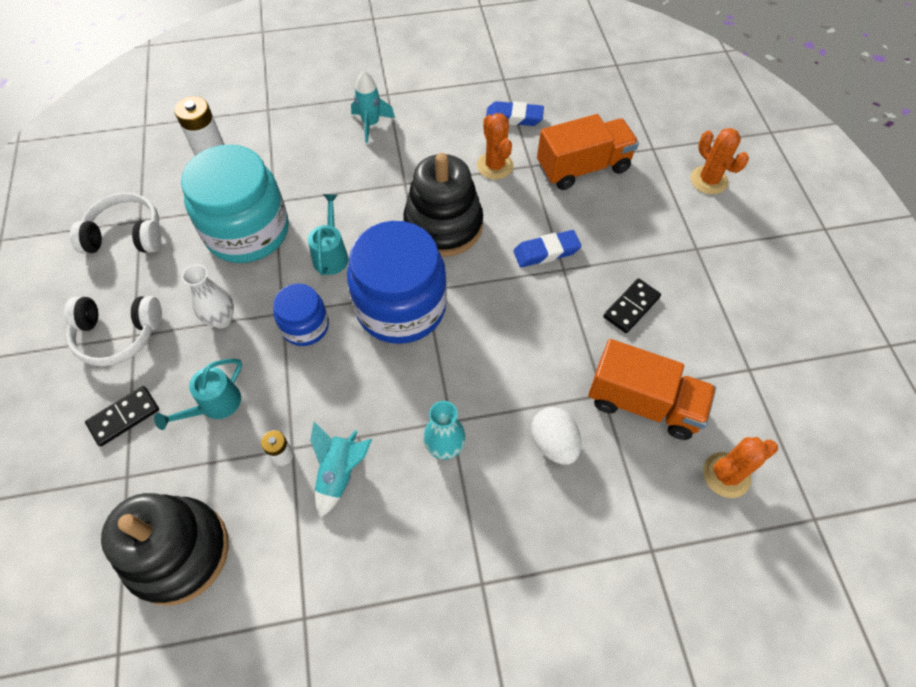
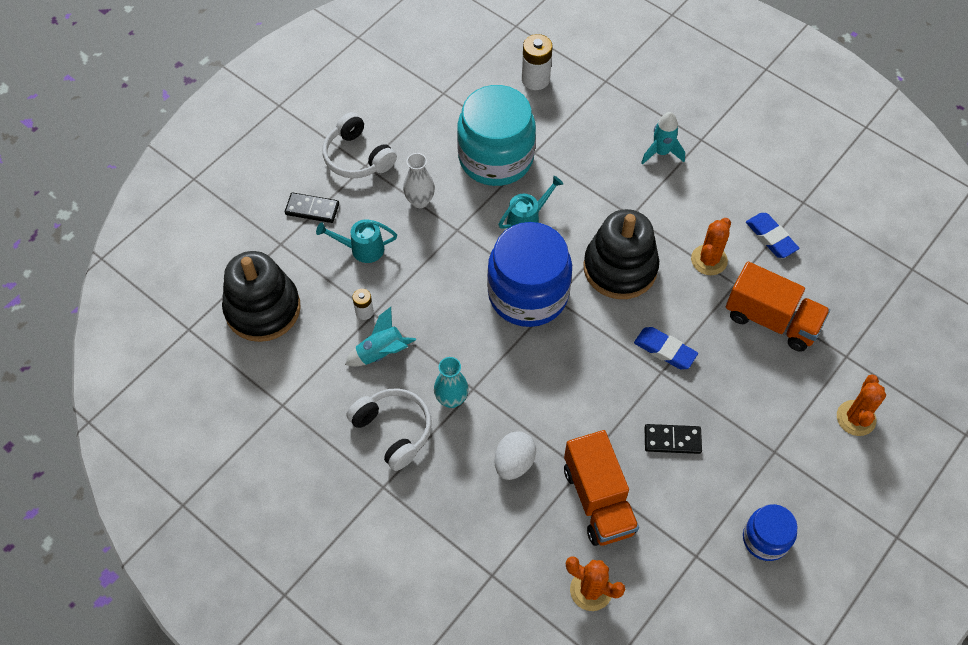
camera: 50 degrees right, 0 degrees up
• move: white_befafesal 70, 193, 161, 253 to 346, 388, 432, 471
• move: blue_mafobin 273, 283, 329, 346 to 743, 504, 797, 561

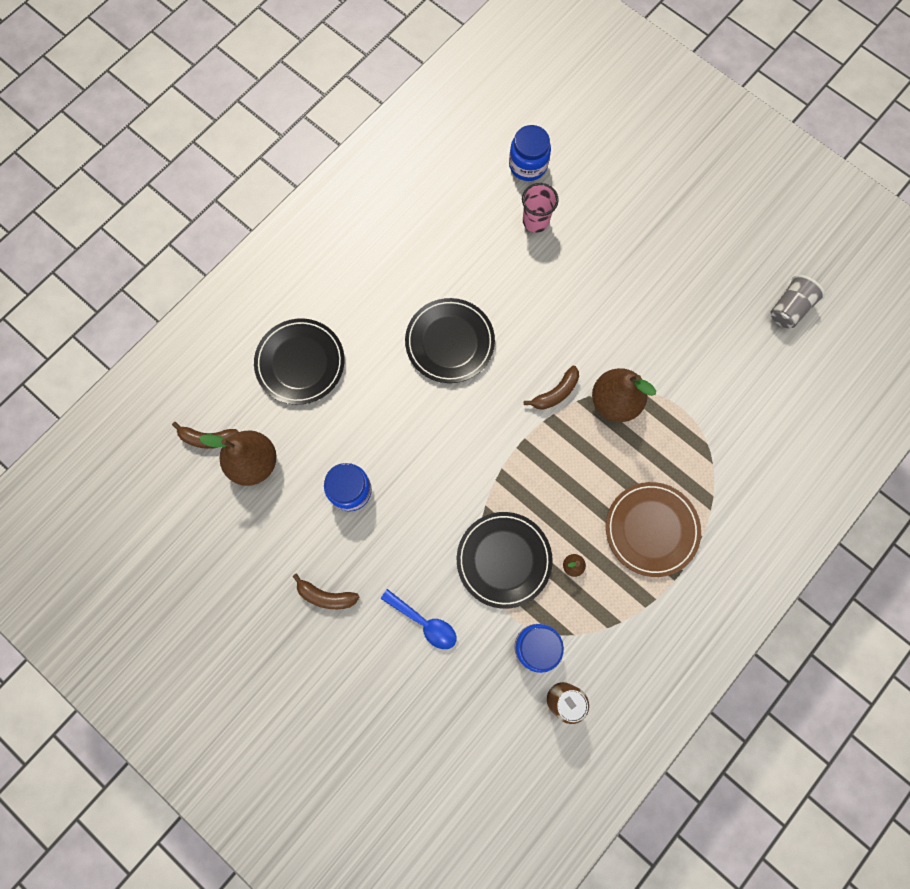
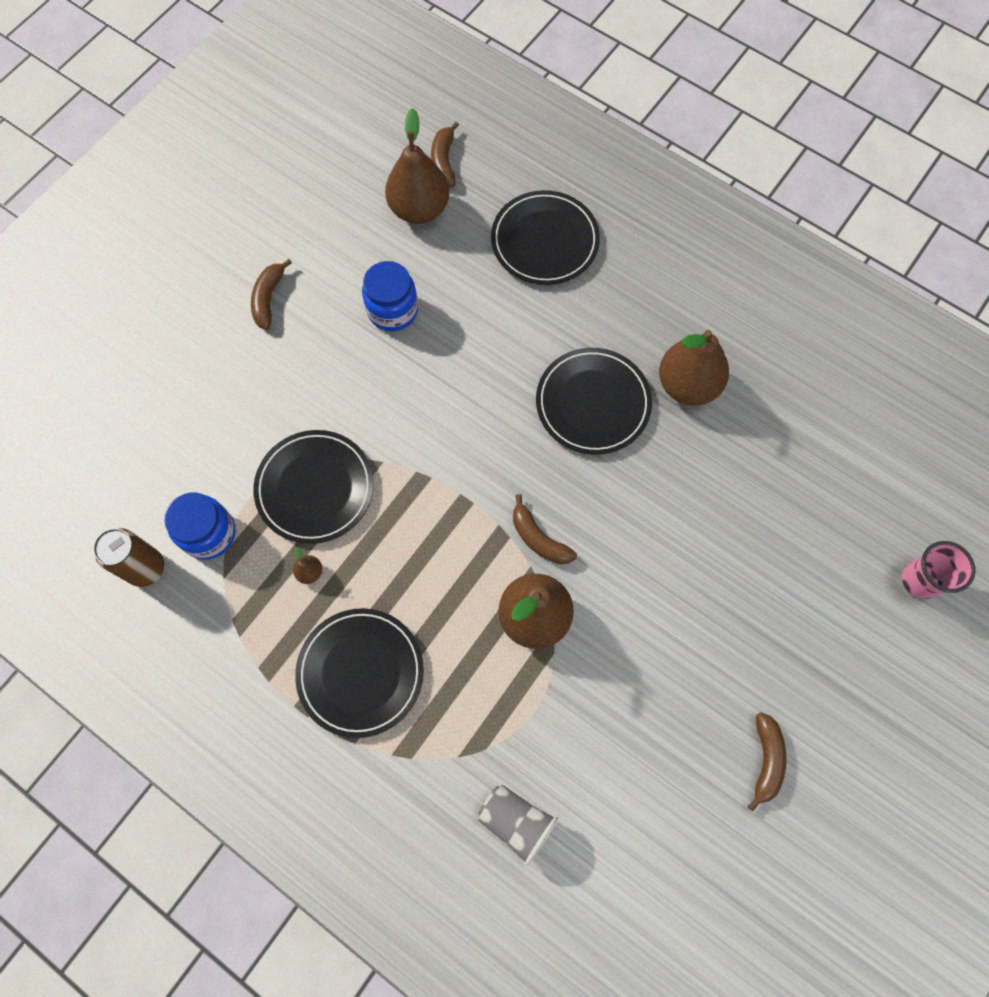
camera: 85 degrees right, 5 degrees down
• recolor: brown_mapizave 606, 482, 701, 577 to black_mapizave 295, 608, 424, 738
• move: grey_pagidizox 771, 275, 825, 328 to 477, 785, 558, 866
• insert: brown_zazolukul 659, 330, 729, 406
• insert: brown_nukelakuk 748, 712, 787, 811
• move: pink_pagidizox 522, 183, 559, 233 to 902, 541, 976, 599
• delete: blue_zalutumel 381, 589, 456, 649
• delete: blue_mafobin 509, 125, 551, 181

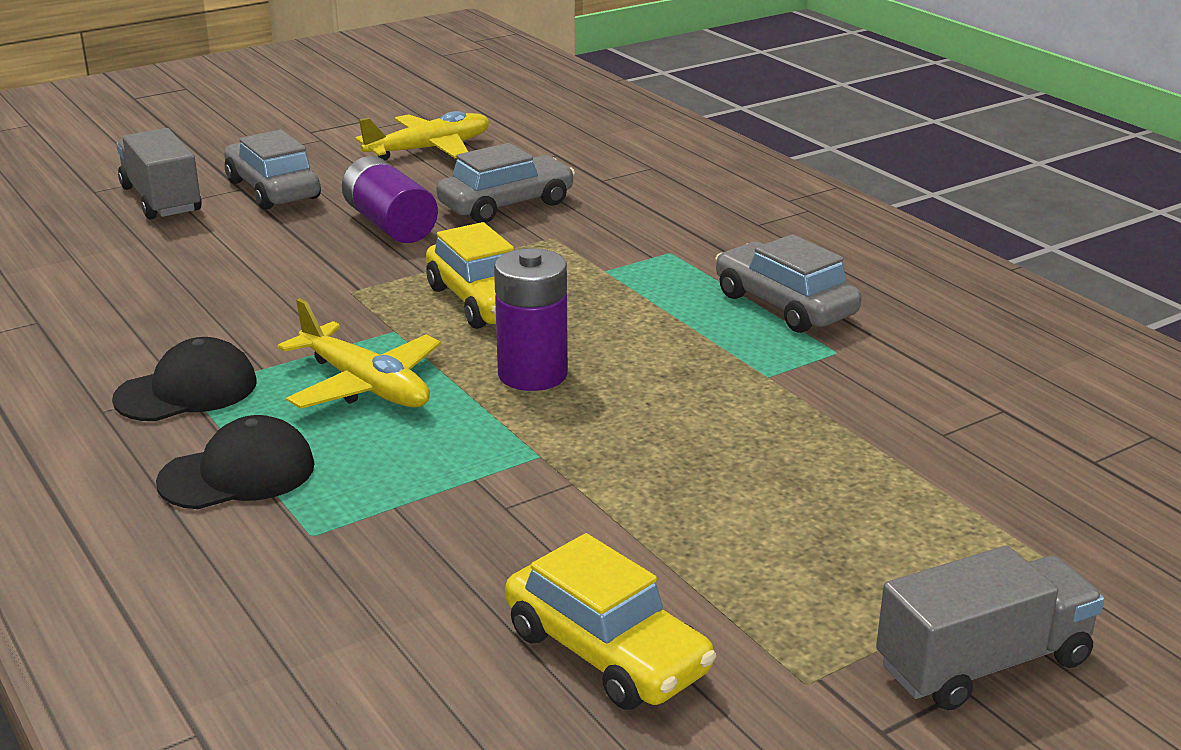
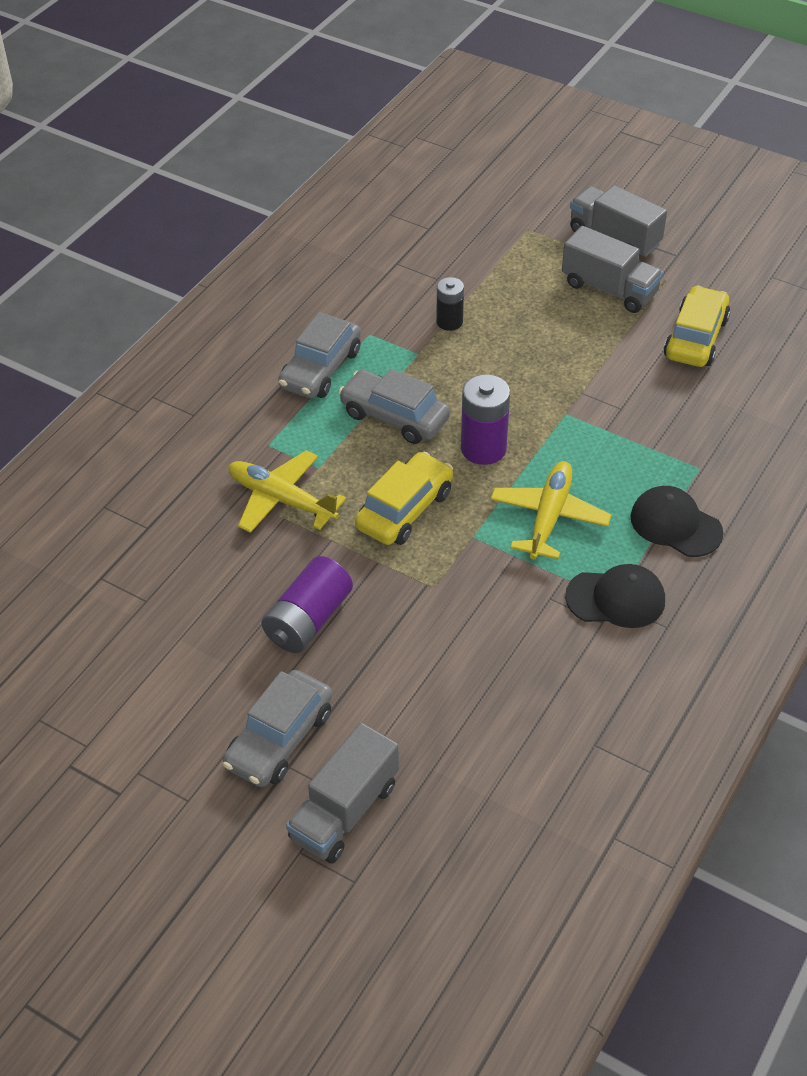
camera: 115 degrees left, 20 degrees up
• move: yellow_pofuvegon 355, 111, 490, 160 to 228, 450, 346, 533
• move: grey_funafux 436, 143, 575, 223 to 339, 369, 450, 444
• insert: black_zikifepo 436, 277, 464, 331
• insert: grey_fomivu 562, 226, 663, 313
• rotate: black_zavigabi 112, 337, 256, 421 = 565, 564, 665, 628 150 degrees clockwise

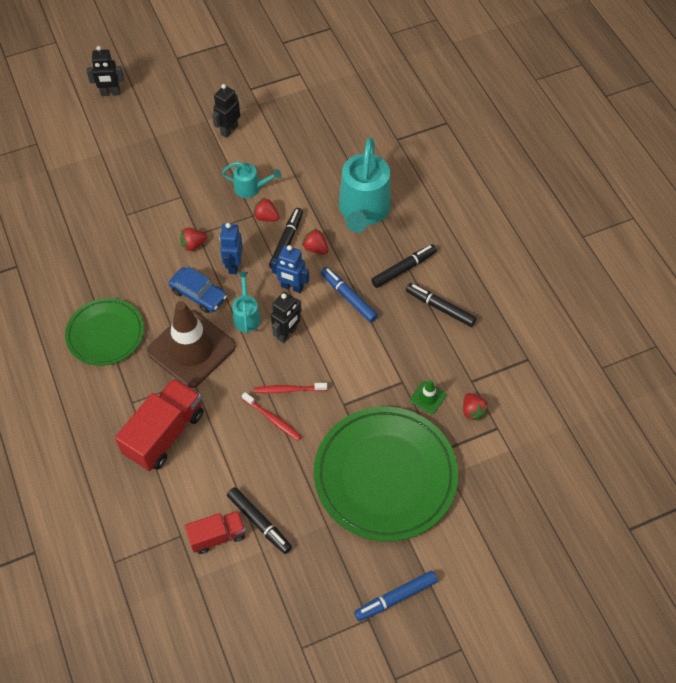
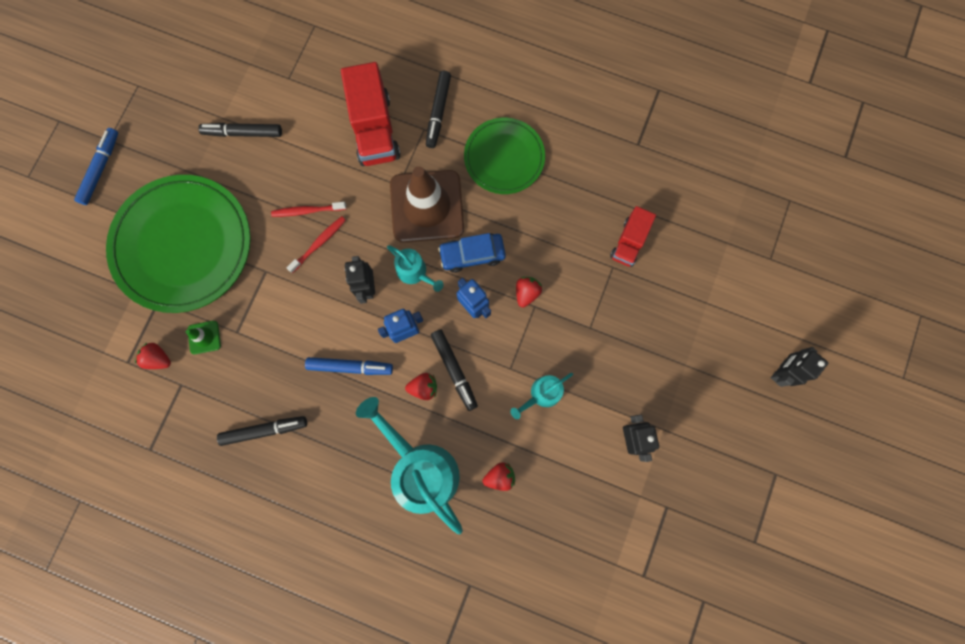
camera: 135 degrees right, 20 degrees up
• move: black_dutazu 371, 244, 437, 288 to 426, 71, 451, 148
• move: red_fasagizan 253, 198, 280, 222 to 483, 462, 515, 491
• move: red_fomivu 185, 511, 246, 554 to 610, 206, 656, 267

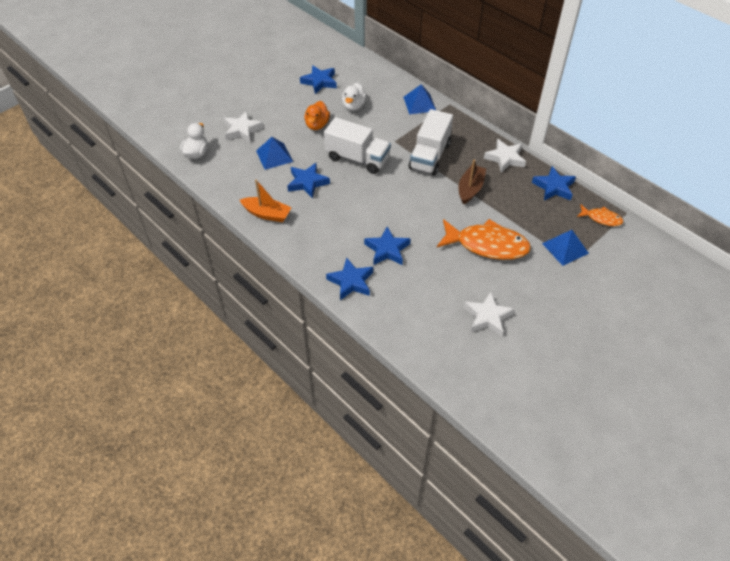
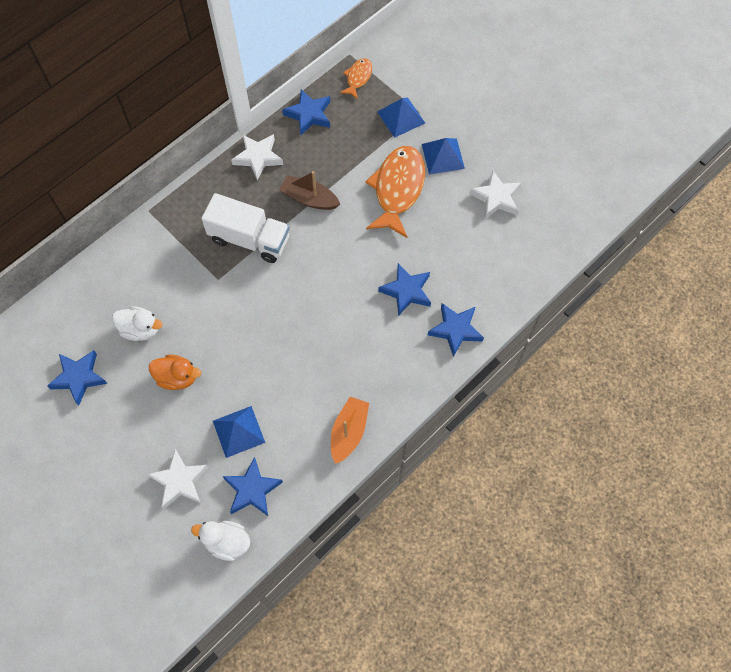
camera: 90 degrees left, 15 degrees up
• move: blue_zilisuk 287, 163, 330, 198 to 223, 457, 283, 516
• move: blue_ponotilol 403, 84, 436, 114 to 422, 138, 465, 175
• delete: white_fomivu 324, 117, 391, 174

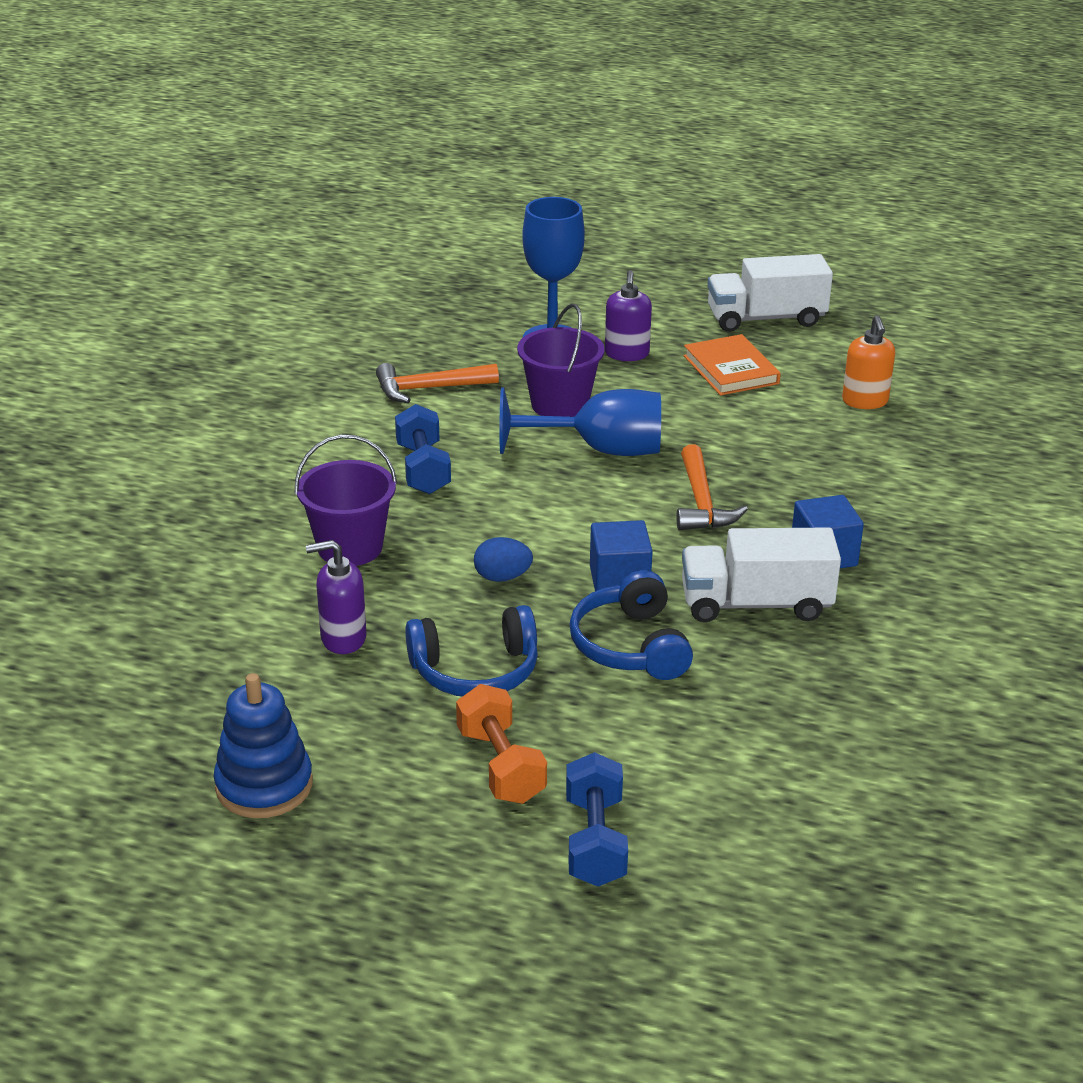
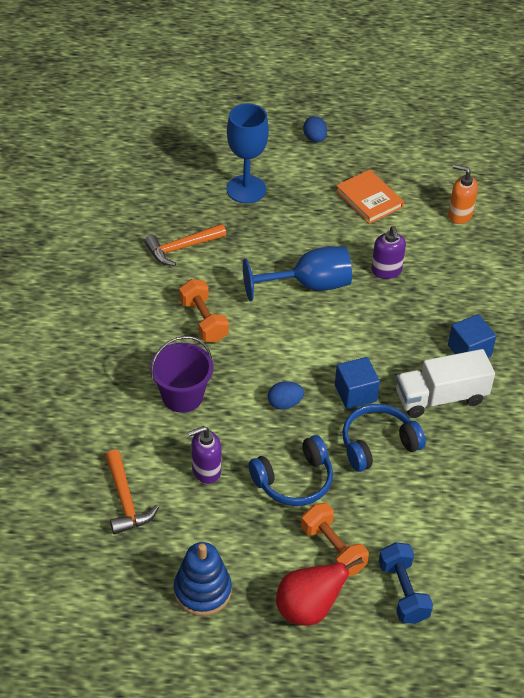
camera: 15 degrees left, 15 degrees up
• move: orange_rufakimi 677, 444, 748, 530 to 105, 450, 159, 534
• recolor: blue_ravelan 395, 404, 451, 494 to orange_ravelan 179, 279, 229, 342
• insert: red_zazolukul 276, 557, 364, 626
• insert: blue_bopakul 303, 116, 327, 143
• rotate: blue_befafesal 570, 570, 693, 680 = 342, 404, 426, 472 90 degrees clockwise
• move: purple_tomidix 605, 270, 652, 361 to 371, 226, 406, 279
• rotate: orange_tomidix 842, 315, 895, 409 = 448, 164, 478, 224 135 degrees clockwise
• delete: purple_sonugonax 517, 303, 605, 417
• delete: white_fomivu 707, 254, 833, 332

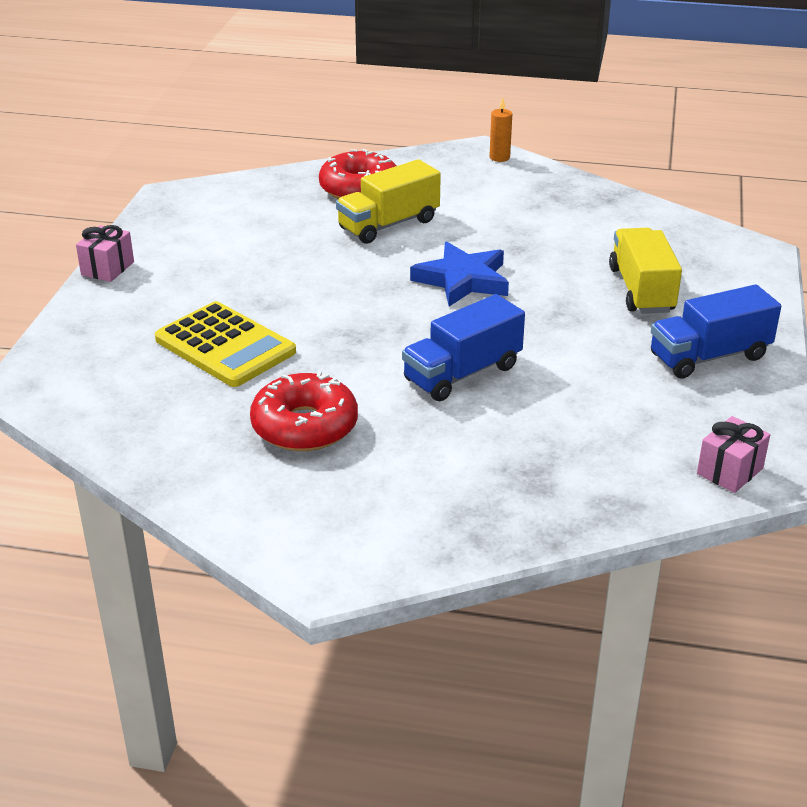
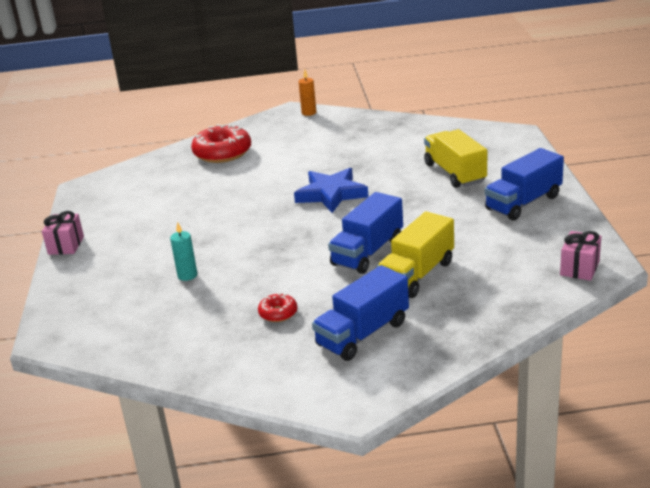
camera: 15 degrees left, 5 degrees down
• replace: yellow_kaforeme 155, 301, 296, 387 to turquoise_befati 170, 222, 197, 281
• resize: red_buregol 250, 371, 358, 451 = 258, 292, 297, 322 x0.49
• insert: blue_fomivu 312, 265, 409, 361
• move: yellow_fomivu 336, 159, 441, 244 to 377, 211, 454, 298

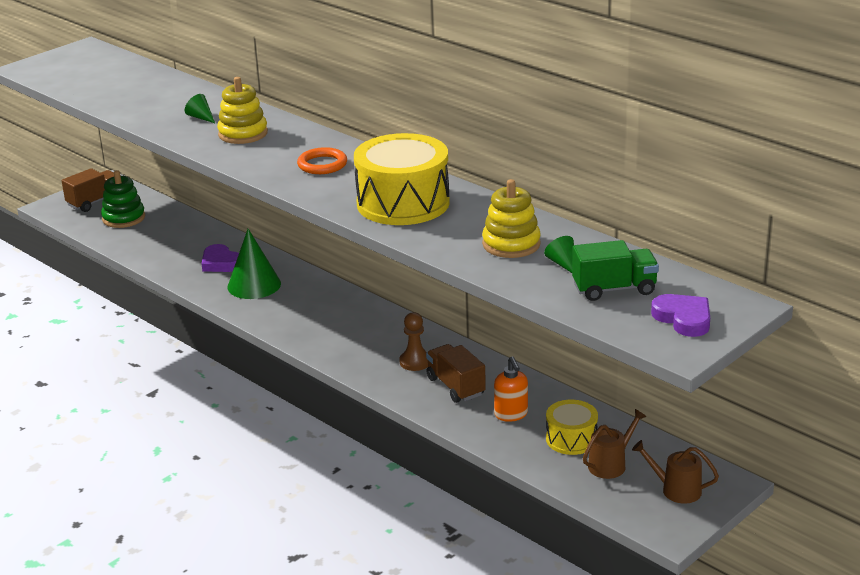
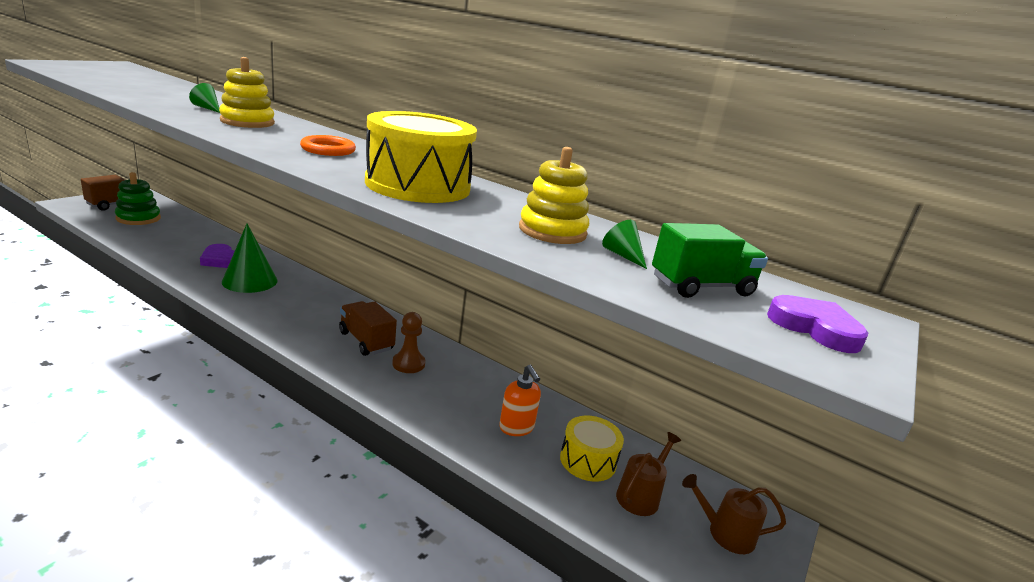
camera: 15 degrees left, 5 degrees down
• move: brown_fomivu 426, 344, 486, 403 to 339, 301, 397, 356

